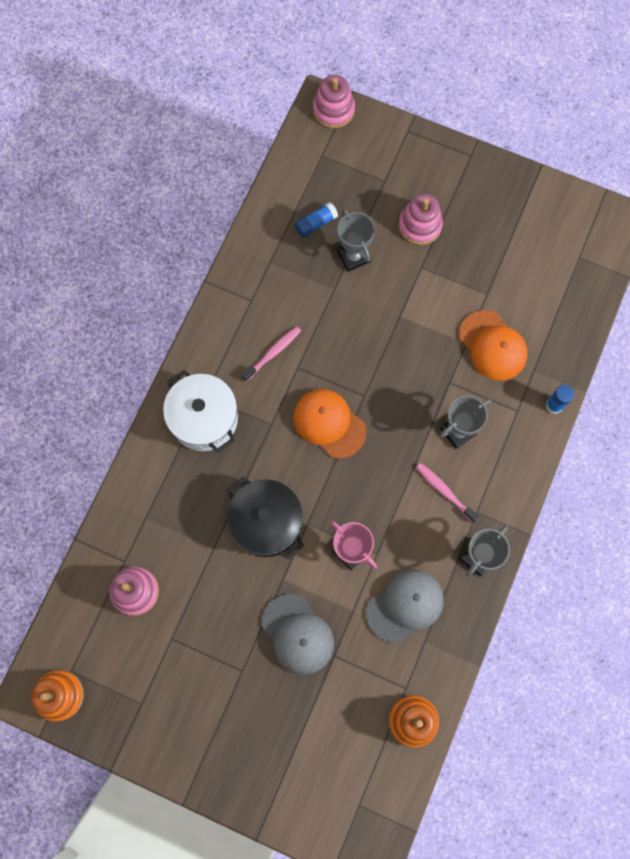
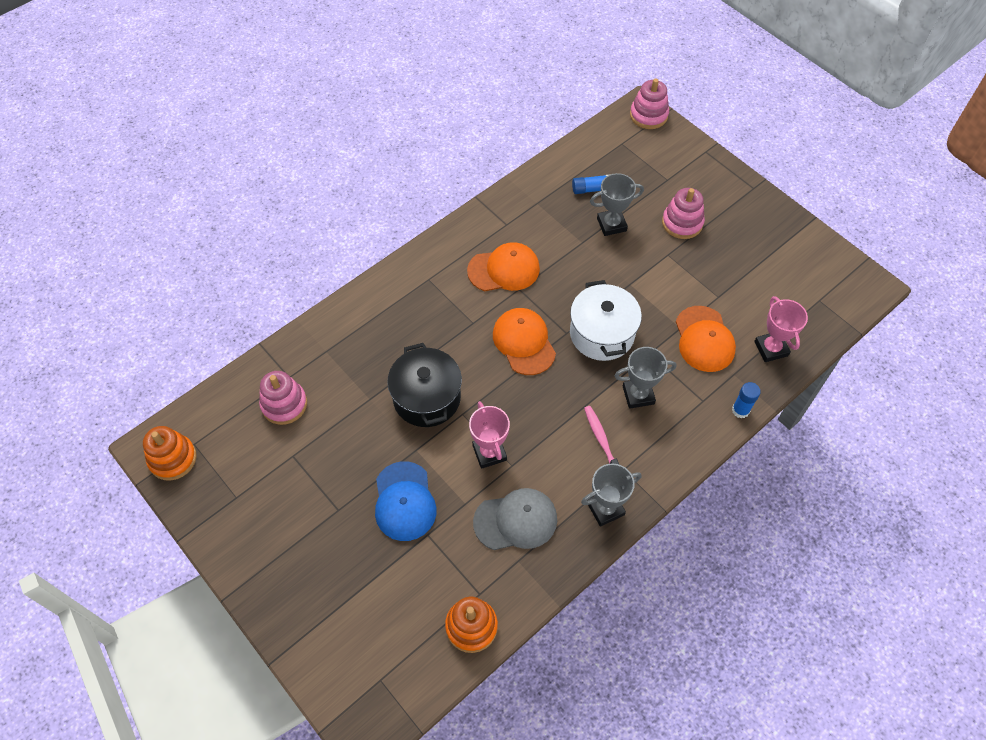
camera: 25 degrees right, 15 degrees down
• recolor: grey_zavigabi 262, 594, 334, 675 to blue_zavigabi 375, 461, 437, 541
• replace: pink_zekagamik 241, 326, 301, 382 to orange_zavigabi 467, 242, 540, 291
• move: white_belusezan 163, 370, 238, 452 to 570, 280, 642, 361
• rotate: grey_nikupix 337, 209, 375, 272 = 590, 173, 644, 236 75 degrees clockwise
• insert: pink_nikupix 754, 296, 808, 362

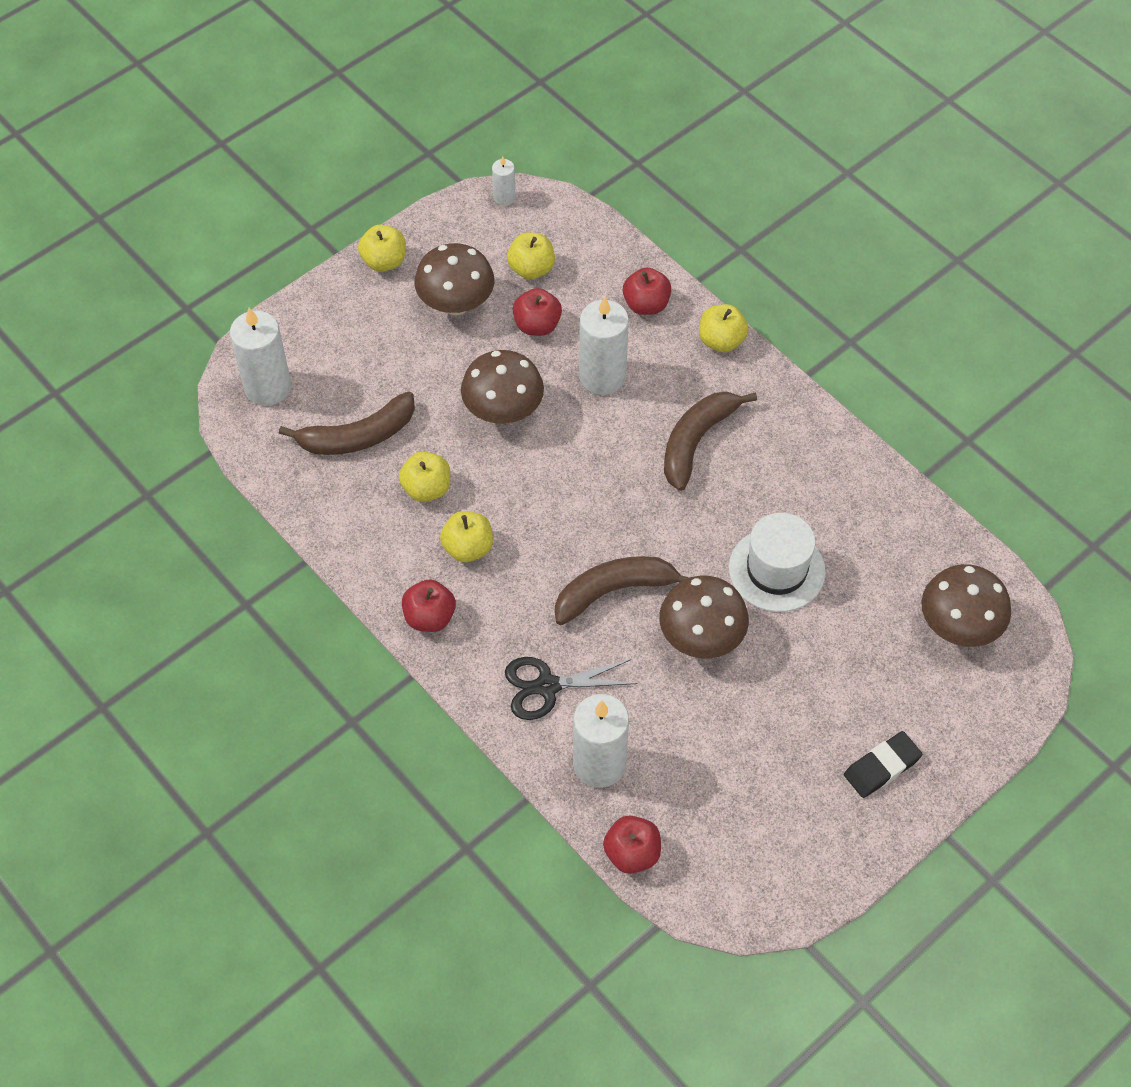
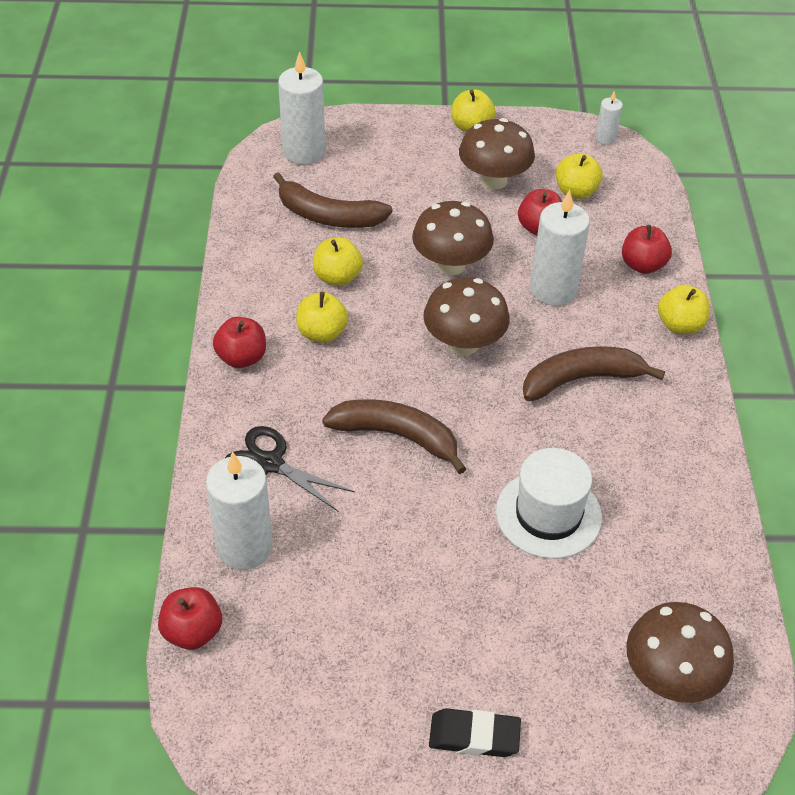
camera: 40 degrees right, 10 degrees down
• move: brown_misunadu 659, 575, 749, 659 to 423, 277, 510, 355

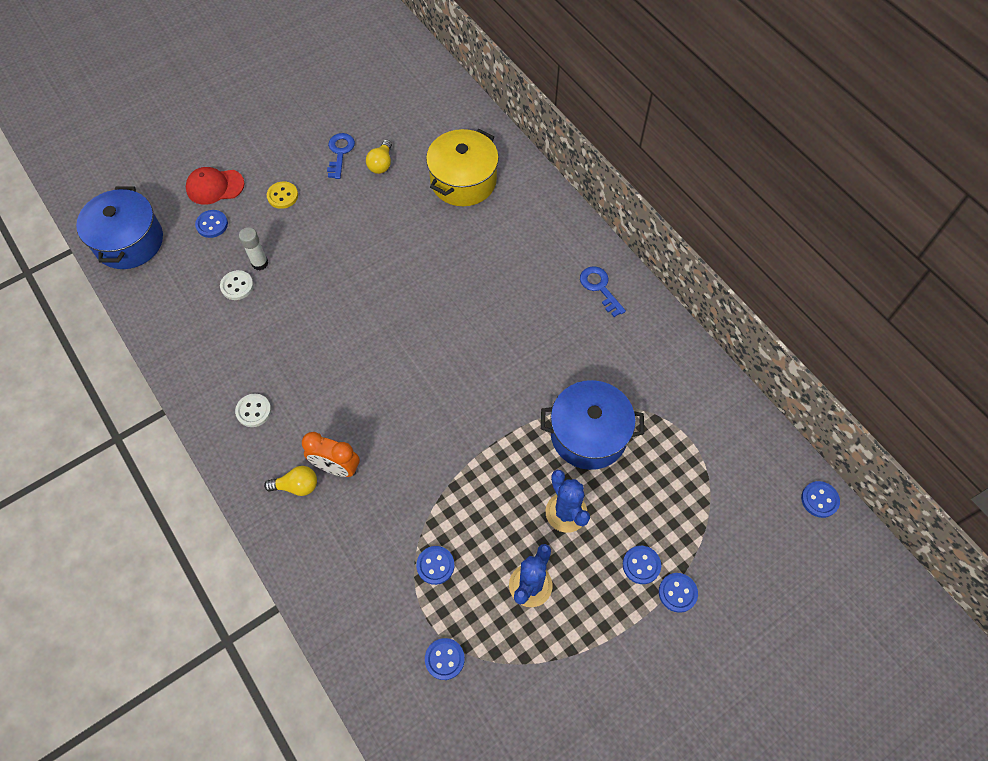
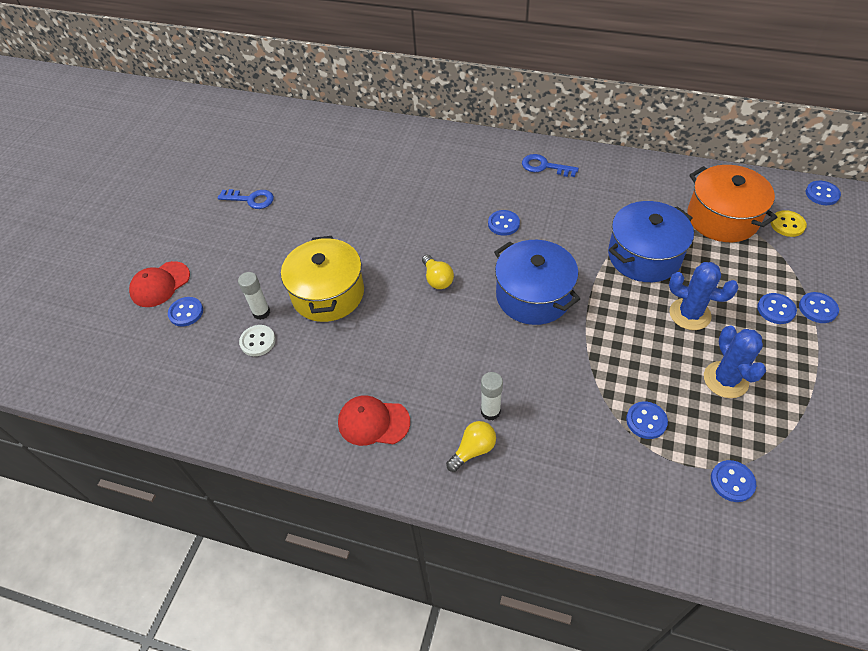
camera: 35 degrees left, 10 degrees down
• rotate: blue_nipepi 327, 133, 355, 179 = 217, 189, 274, 209 135 degrees clockwise
• move: yellow_belusezan 426, 129, 499, 206 to 281, 236, 364, 322
• replace: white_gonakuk 235, 394, 271, 427 to red_zavigabi 338, 395, 410, 446
• move: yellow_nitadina 366, 140, 392, 174 to 422, 255, 454, 289
• replace: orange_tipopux 302, 432, 360, 477 to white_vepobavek 481, 372, 503, 420
• insert: blue_gonakuk 488, 210, 520, 236
• move: blue_belusezan 76, 186, 163, 269 to 494, 240, 580, 325
• insert: orange_belusezan 687, 165, 777, 242
• move: yellow_gonakuk 267, 181, 298, 209 to 771, 210, 807, 237

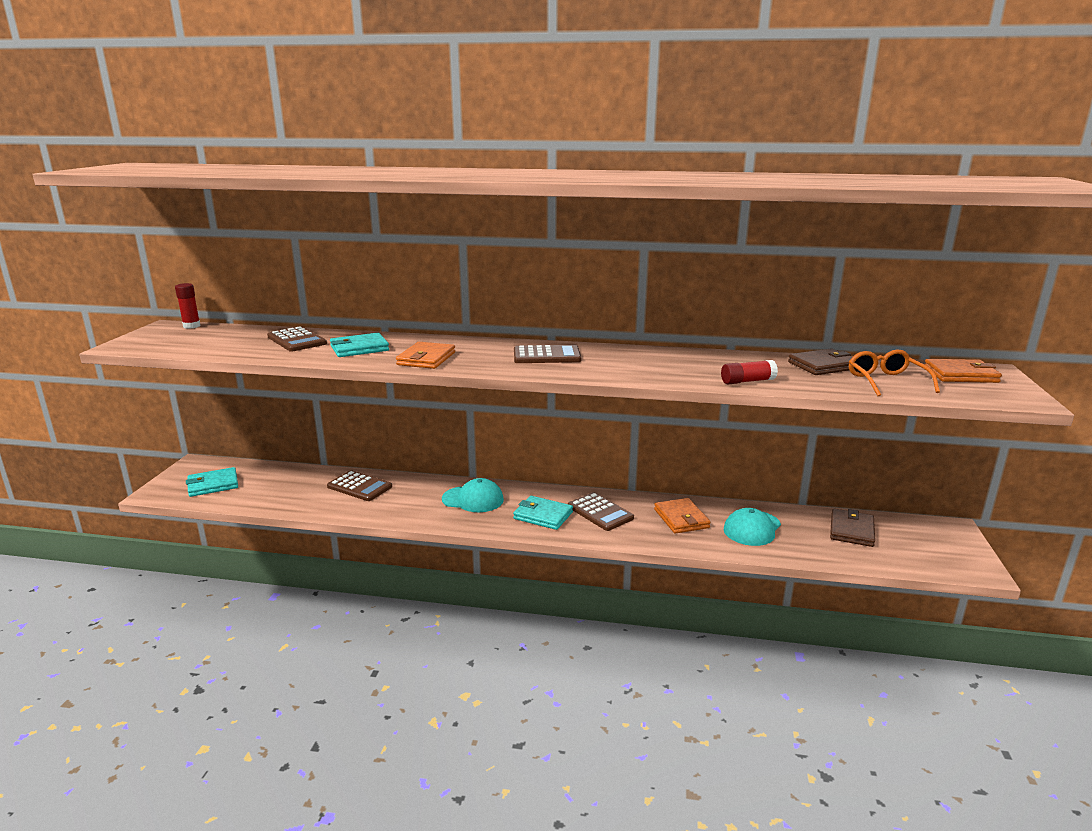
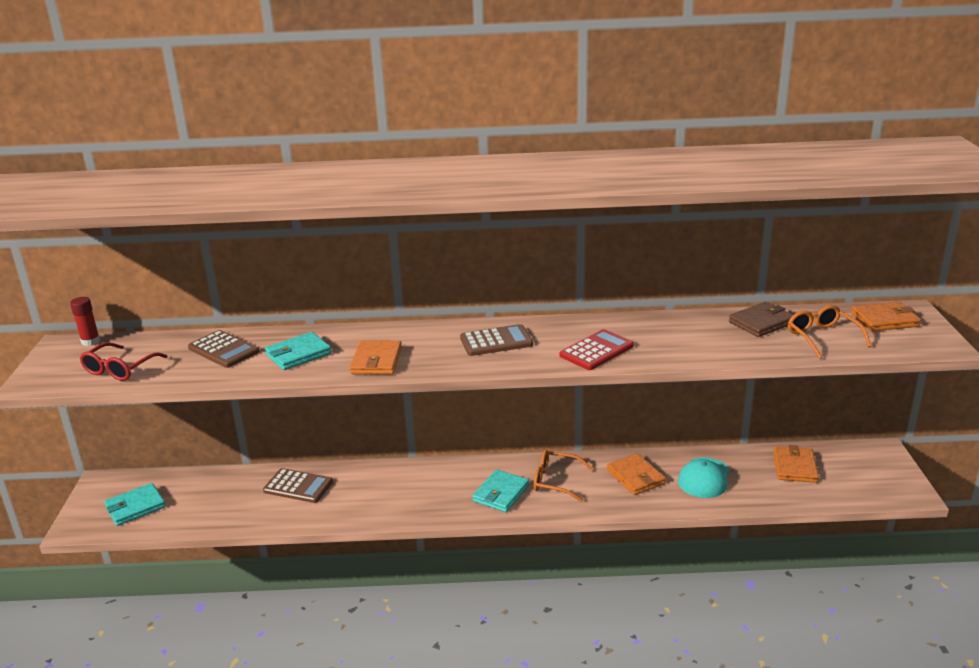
camera: 10 degrees left, 5 degrees up
• insert: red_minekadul 80, 342, 167, 381
• rotate: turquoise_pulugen 513, 496, 573, 530 = 472, 469, 529, 512 75 degrees counterclockwise
• replace: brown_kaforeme 568, 492, 634, 531 to orange_minekadul 534, 450, 593, 502
• insert: red_kaforeme 560, 329, 634, 370
• recolor: brown_pulugen 830, 509, 875, 547 to orange_pulugen 773, 445, 819, 483
• delete: turquoise_zavigabi 442, 478, 504, 512
• delete: red_vepobavek 721, 360, 778, 384

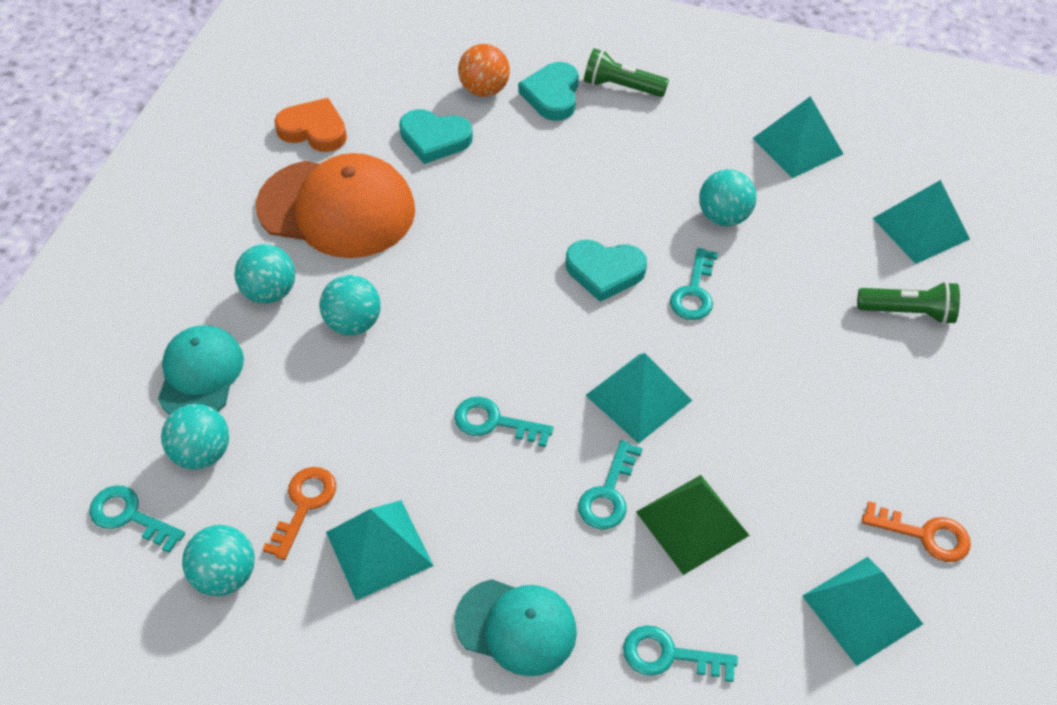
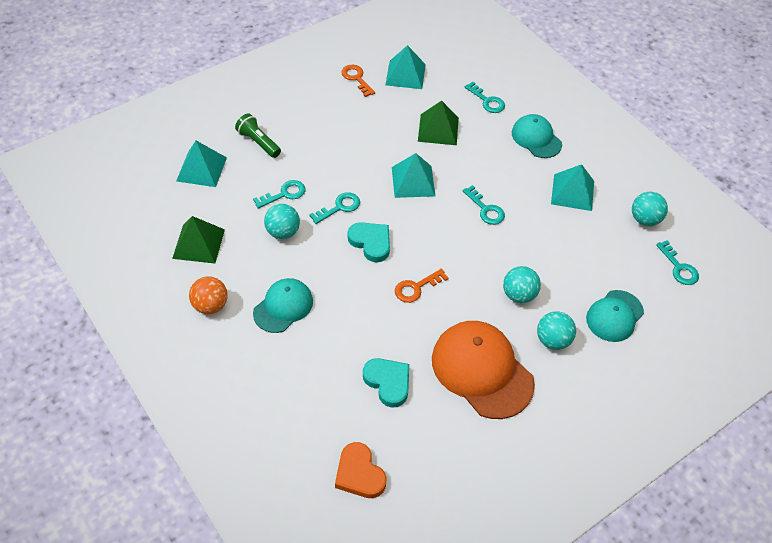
camera: 145 degrees left, 0 degrees up
• recolor: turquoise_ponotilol 752, 96, 843, 178 to green_ponotilol 172, 216, 225, 264
• move: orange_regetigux 458, 44, 510, 97 to 189, 276, 228, 314
• move: turquoise_nipepi 578, 440, 643, 530 to 253, 180, 305, 209
• insert: turquoise_zavigabi 253, 278, 313, 333
• move: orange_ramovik 274, 98, 347, 152 to 335, 442, 387, 498
• move: orange_nipepi 262, 467, 336, 560 to 395, 269, 449, 303
• delete: turquoise_regetigux 161, 404, 229, 470
• delete: turquoise_ramovik 518, 62, 579, 121
• delete: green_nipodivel 584, 48, 669, 97

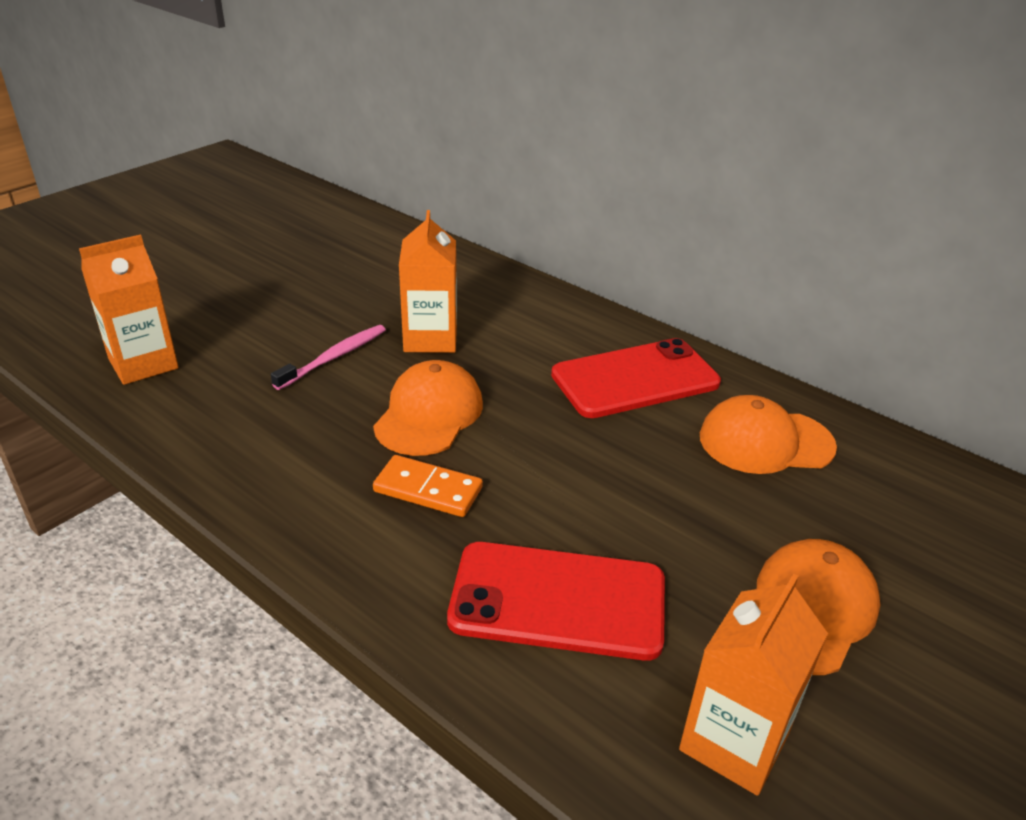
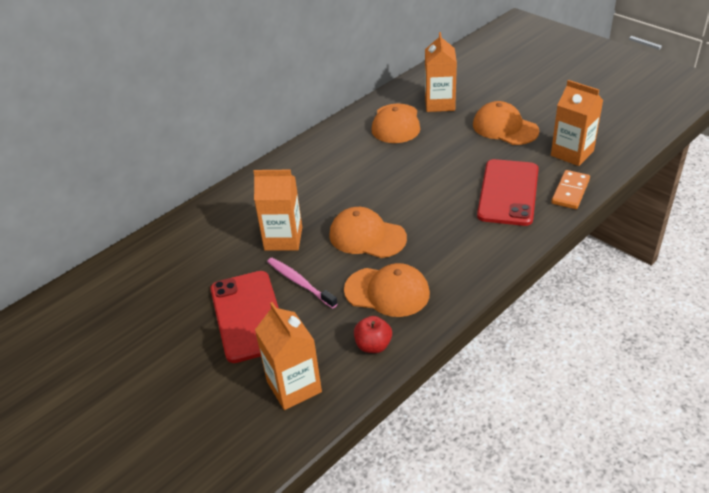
camera: 80 degrees left, 5 degrees up
• move: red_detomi 551, 338, 721, 418 to 210, 271, 279, 363
• insert: orange_zavigabi 344, 263, 430, 317
• insert: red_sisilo 354, 316, 392, 353
• insert: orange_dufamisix 425, 32, 457, 112
• move: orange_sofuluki 373, 455, 483, 517 to 551, 170, 590, 209

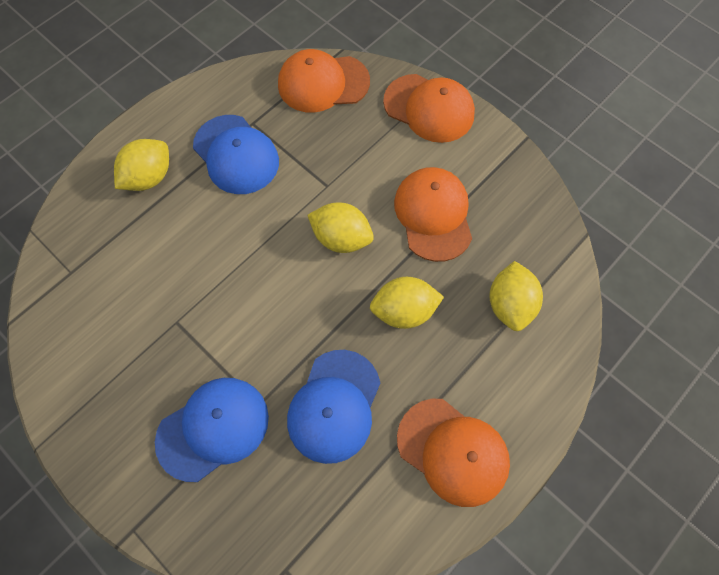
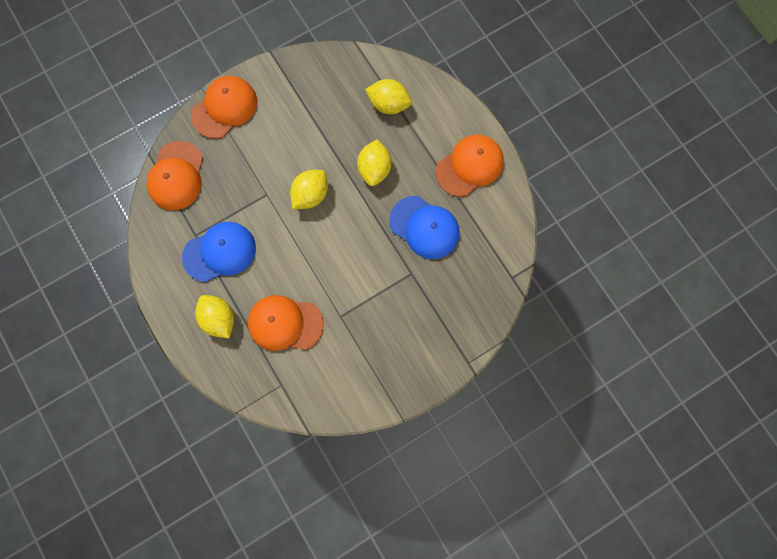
camera: 75 degrees left, 10 degrees up
• move: orange_zavigabi 394, 167, 472, 262 to 248, 295, 324, 351
• delete: blue_zavigabi 155, 378, 269, 482

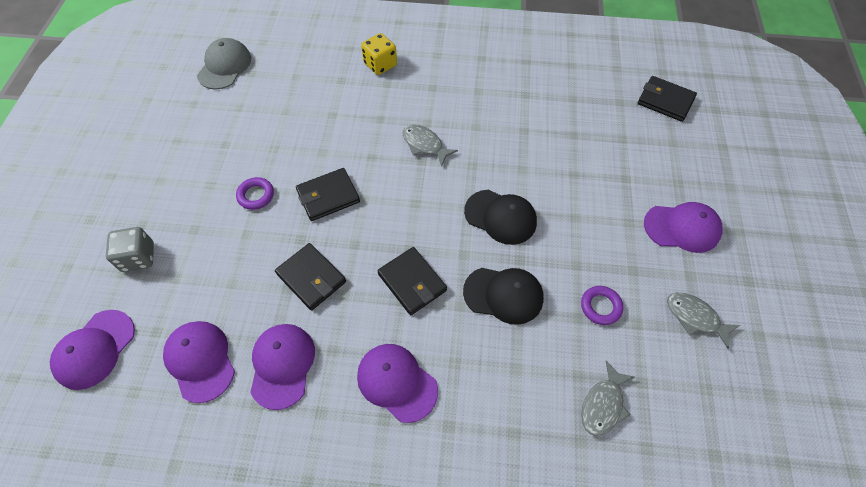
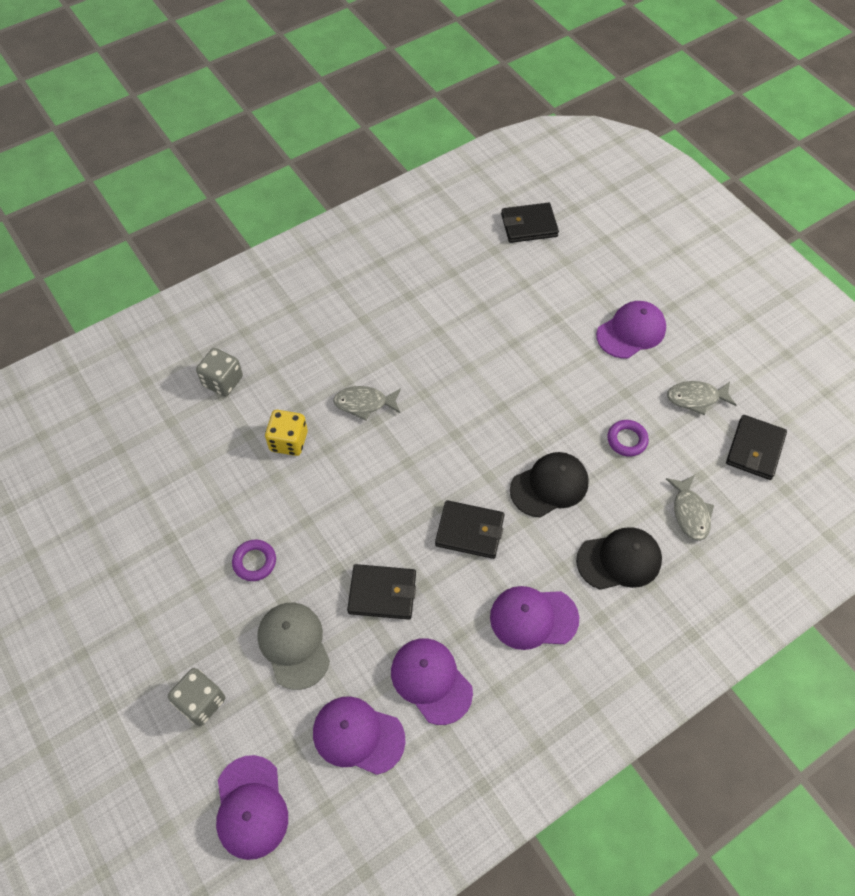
camera: 40 degrees left, 0 degrees up
• insert: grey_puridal 196, 348, 243, 397
• move: grey_zavigabi 197, 38, 251, 90 to 257, 603, 330, 690
• move: yellow_puridal 361, 33, 397, 75 to 265, 410, 308, 456
• move: black_zavigabi 464, 190, 537, 245 to 576, 527, 662, 590
• move: black_pulugen 296, 168, 360, 221 to 726, 415, 787, 480

